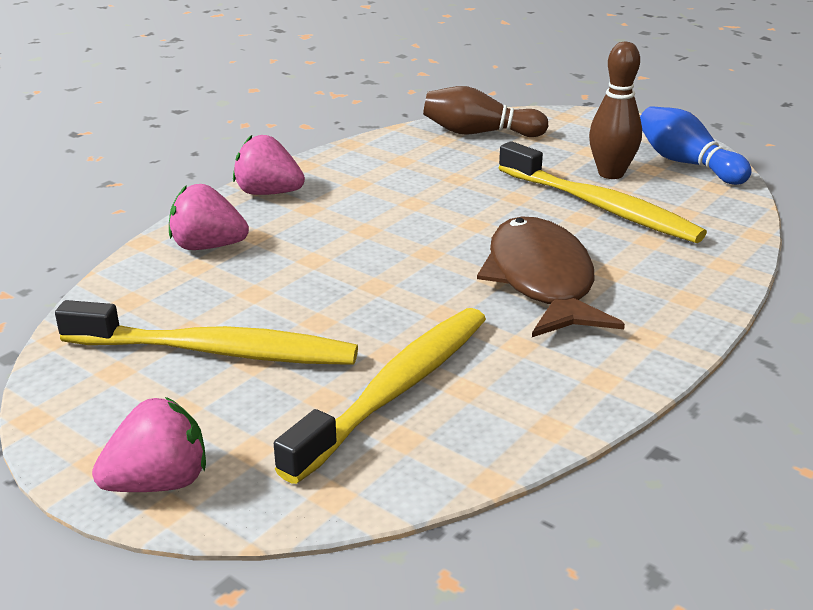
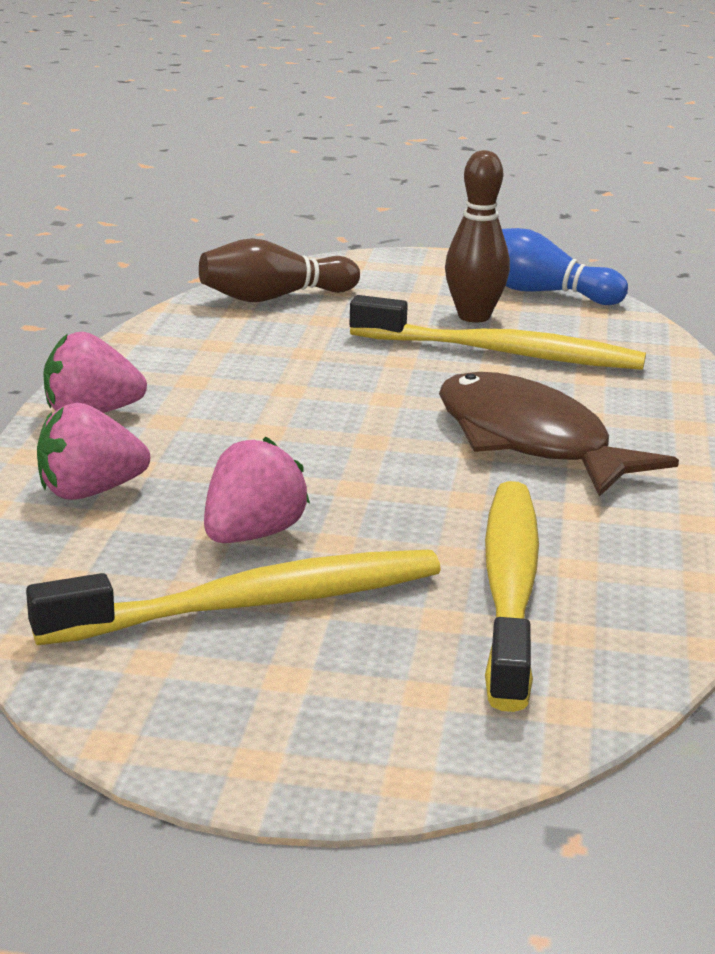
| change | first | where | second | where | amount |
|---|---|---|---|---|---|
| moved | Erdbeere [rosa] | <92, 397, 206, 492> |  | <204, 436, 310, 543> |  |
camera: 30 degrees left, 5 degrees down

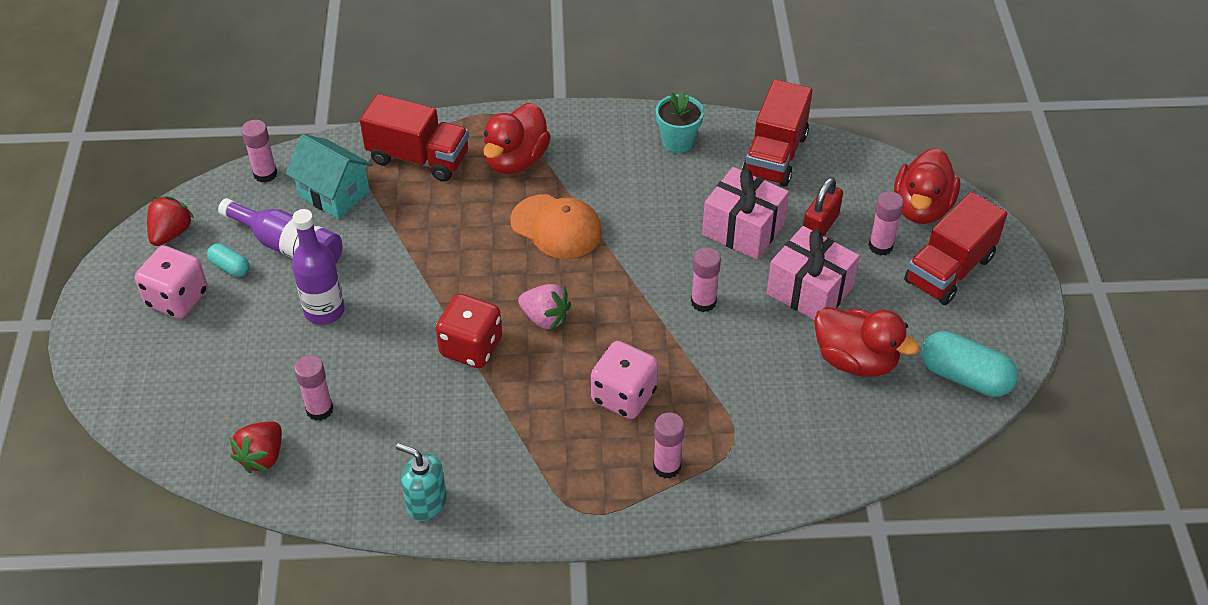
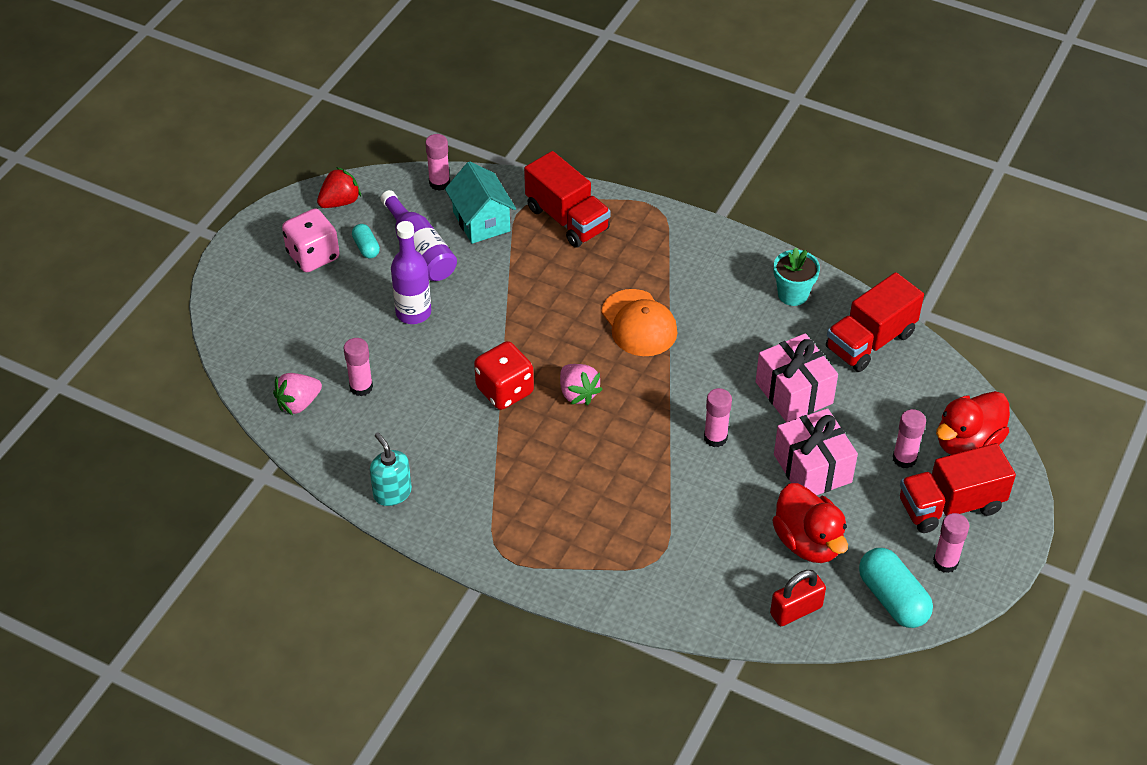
| change | first | where | second | where | amount |
|---|---|---|---|---|---|
| removed | Ente [rot] | <483, 103, 551, 174> |  |  |  |
| removed | Spielwürfel [rosa] | <591, 341, 658, 419> |  |  |  |
| moved | Klebestift [rosa] | <653, 412, 684, 478> |  | <933, 513, 969, 573> |  |
| moved | Vorhängeschloss [rot] | <803, 177, 843, 236> |  | <770, 570, 826, 626> |  |
| recoloured | Erdbeere [rot] | <229, 421, 282, 473> | Erdbeere [rosa] | <273, 373, 322, 415> |  |
camera: 30 degrees right, 0 degrees up

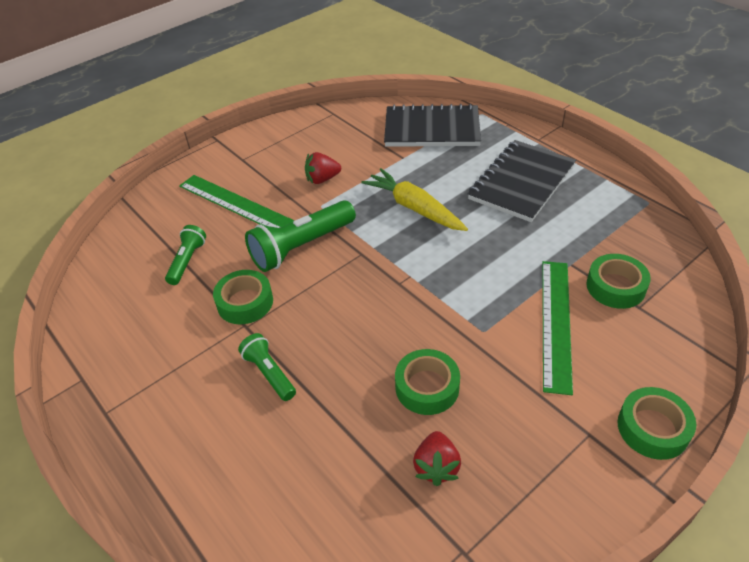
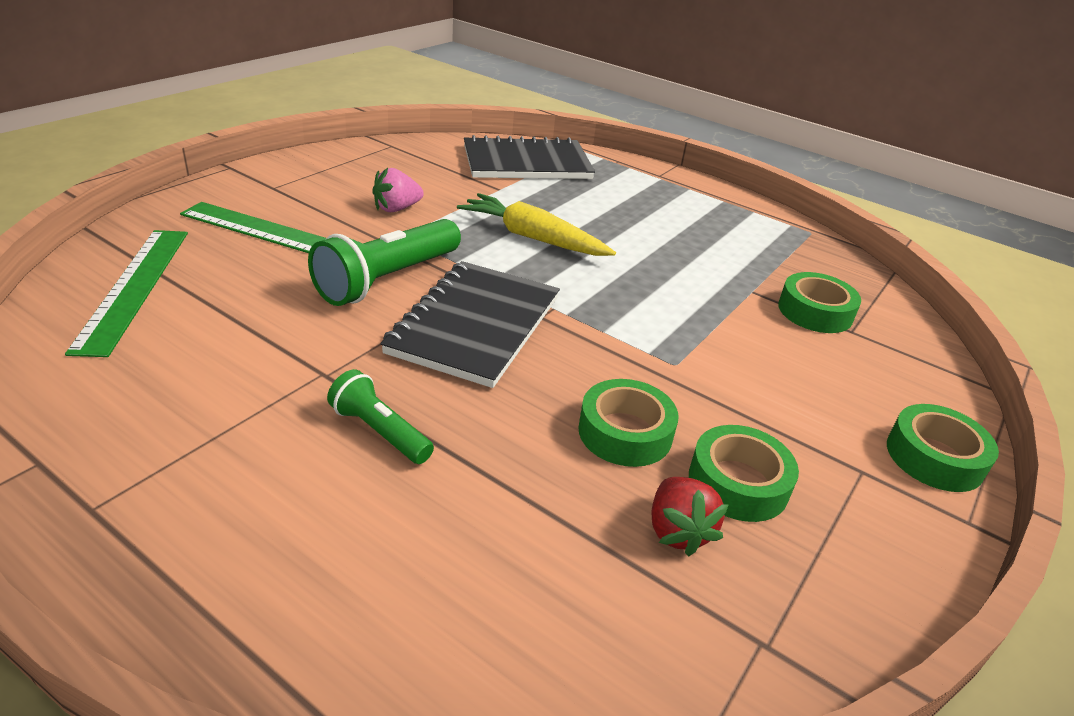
| change | first | where | second | where | amount |
|---|---|---|---|---|---|
| removed | Taschenlampe [grün] | <165, 225, 206, 285> |  |  |  |
| moved | Klebeband [grün] | <213, 270, 273, 324> |  | <689, 425, 799, 522> |  |
| moved | Notizbuch [schwarz] | <468, 140, 576, 222> |  | <380, 261, 560, 388> |  |
| moved | Lineal [grün] | <542, 261, 573, 395> |  | <65, 230, 188, 357> |  |
| recoloured | Erdbeere [rot] | <305, 152, 341, 184> | Erdbeere [rosa] | <372, 168, 424, 212> |  |
camera: 20 degrees left, 10 degrees down

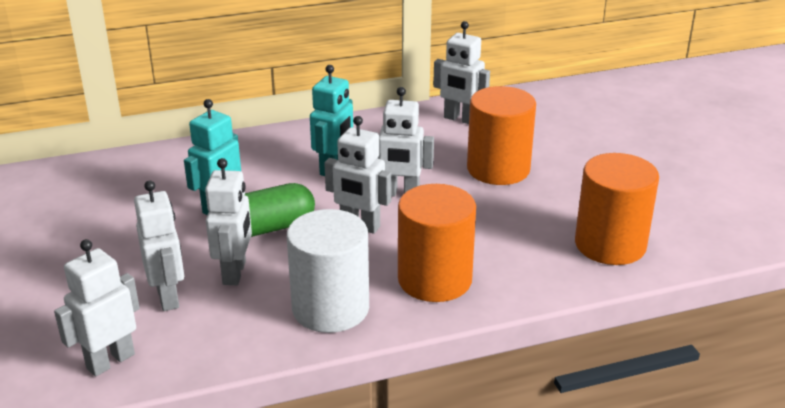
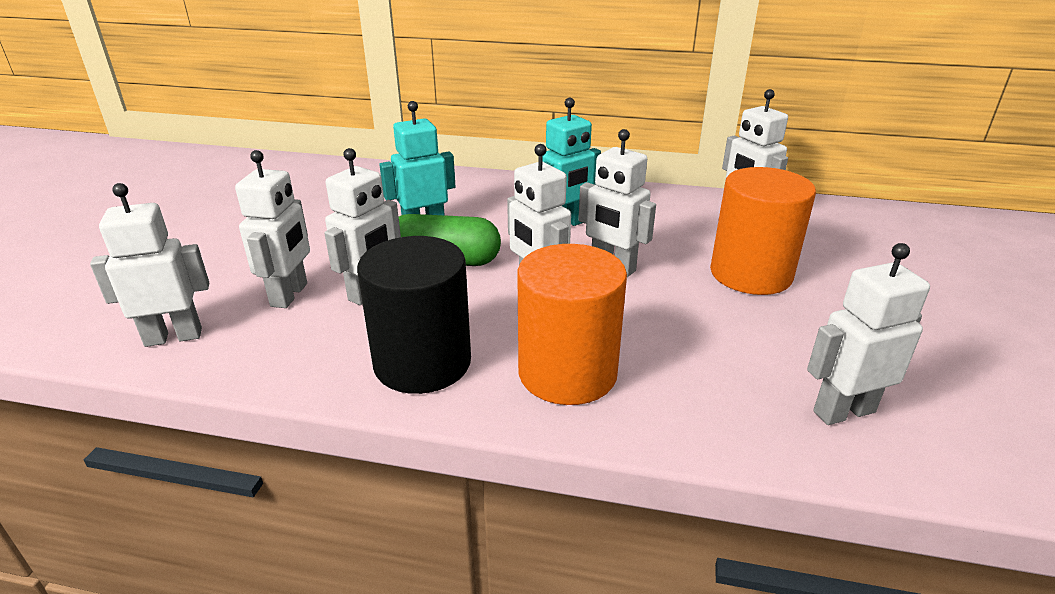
| change | first | where | second | where | amount |
|---|---|---|---|---|---|
| replaced | Vollzylinder [orange] | <575, 153, 659, 265> | Roboter [weiß] | <807, 243, 930, 425> |  |
| recoloured | Vollzylinder [weiß] | <287, 209, 369, 333> | Vollzylinder [schwarz] | <357, 236, 471, 394> |  |
camera: 30 degrees right, 0 degrees up

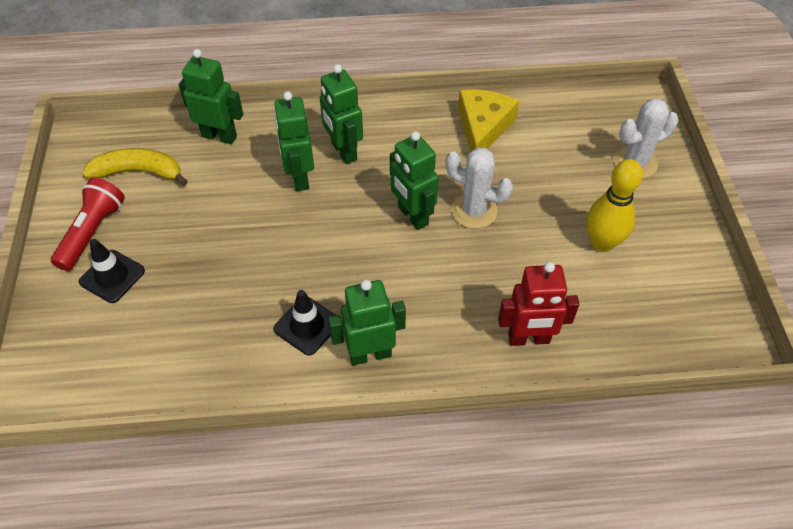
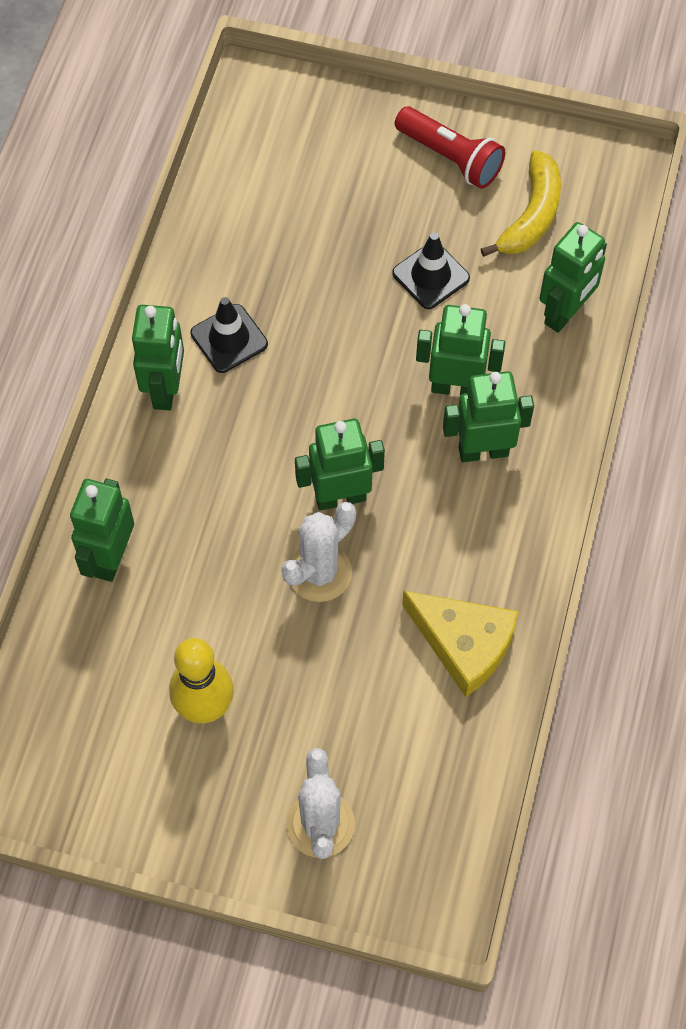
| change | first | where | second | where | amount |
|---|---|---|---|---|---|
| moved | Leitkegel [schwarz] | <79, 239, 145, 303> |  | <392, 232, 470, 309> |  |
| recoloured | Roboter [rot] | <498, 262, 579, 346> | Roboter [grün] | <70, 479, 134, 582> |  |
camera: 110 degrees right, 10 degrees up

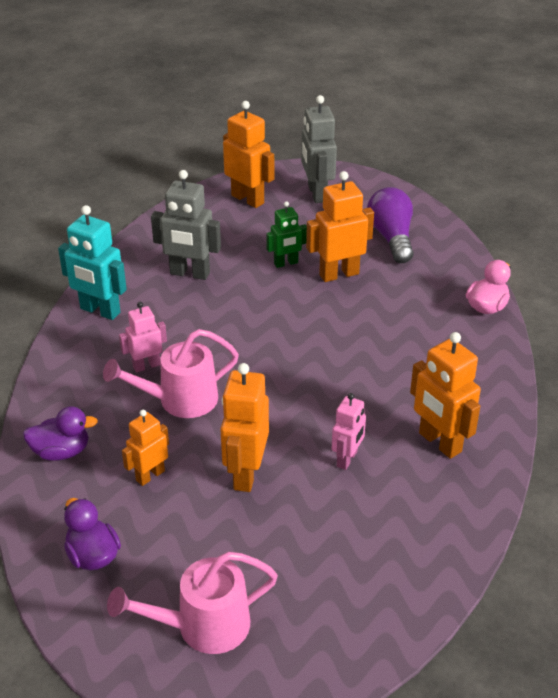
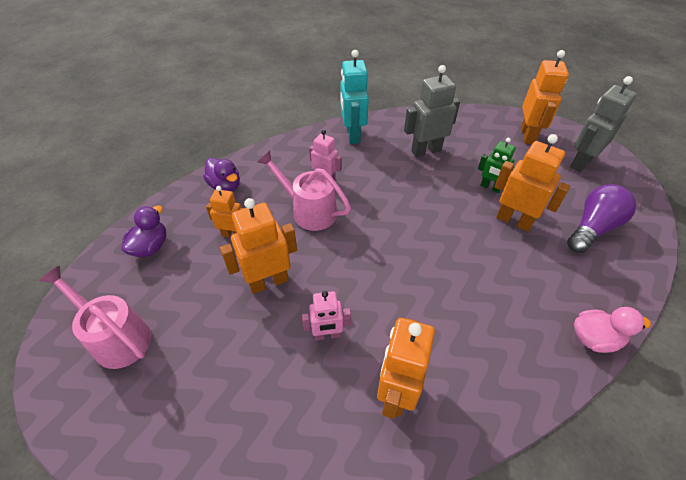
| change | first | where | second | where | amount |
|---|---|---|---|---|---|
| turned | Roboter [grau] | <151, 170, 221, 280> |  | <404, 65, 460, 157> | 90 degrees clockwise |
camera: 55 degrees right, 10 degrees up

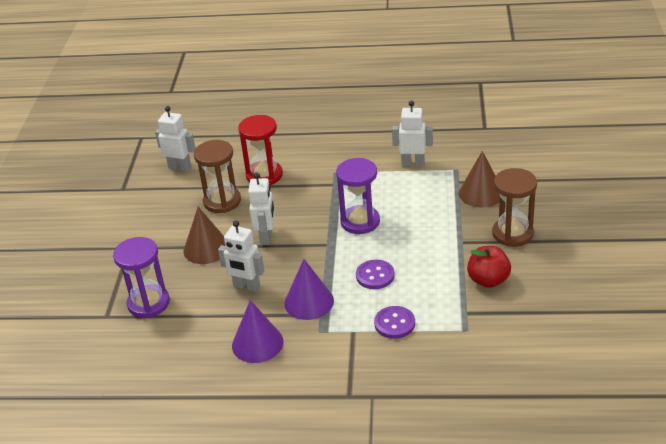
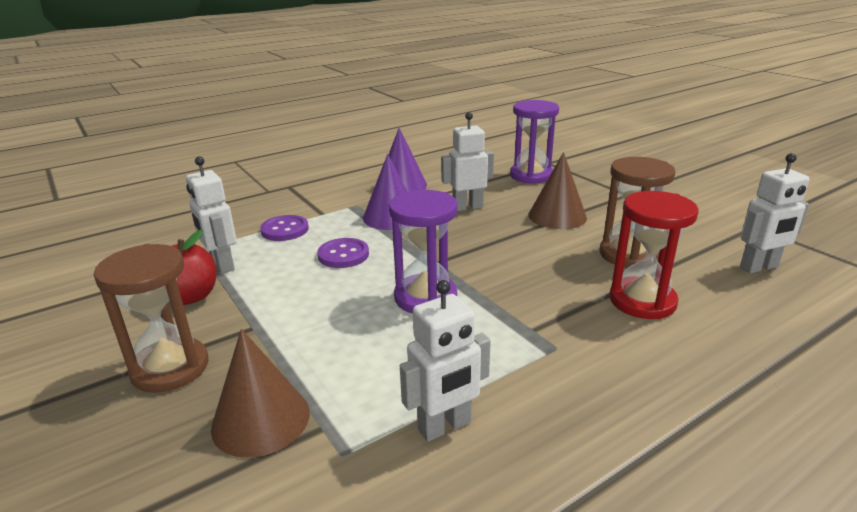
| change | first | where | second | where | amount |
|---|---|---|---|---|---|
| moved | Roboter [weiß] | <248, 173, 275, 245> |  | <186, 157, 237, 274> |  |
camera: 140 degrees right, 10 degrees down

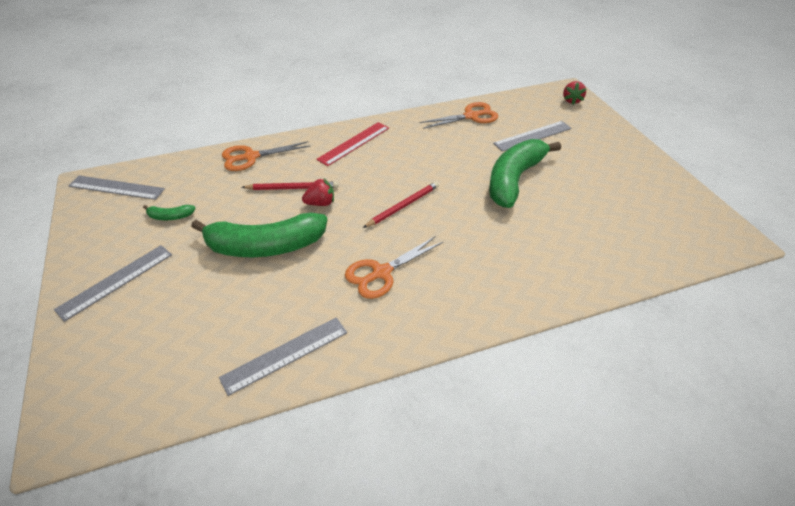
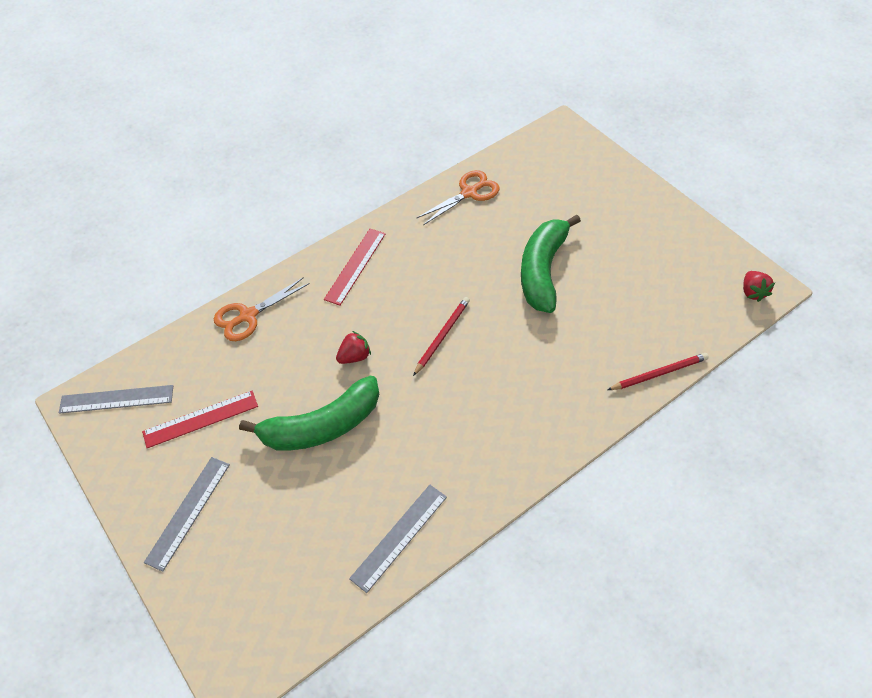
| change | first | where | second | where | amount |
|---|---|---|---|---|---|
| removed | Schere [orange] | <345, 237, 443, 299> |  |  |  |
| removed | Lineal [grau] | <493, 121, 572, 152> |  |  |  |
| moved | Bleistift [rot] | <242, 182, 339, 190> |  | <608, 353, 709, 390> |  |
| moved | Erdbeere [rot] | <563, 81, 586, 105> |  | <743, 271, 775, 302> |  |
| replaced | Banane [grün] | <143, 205, 195, 220> | Lineal [rot] | <142, 391, 258, 448> |  |
camera: 15 degrees left, 10 degrees up

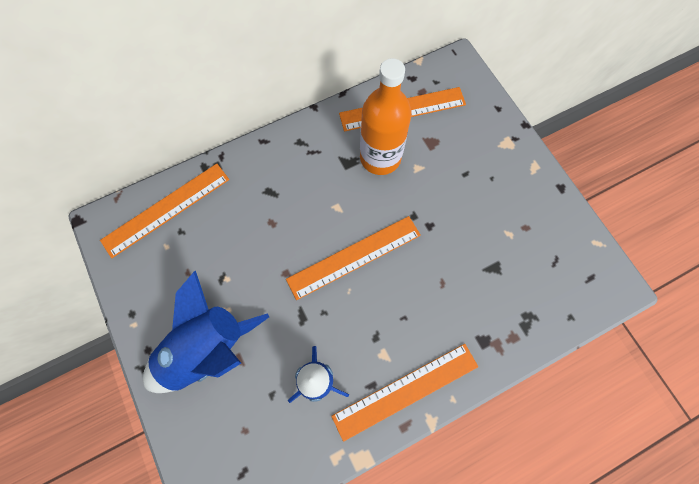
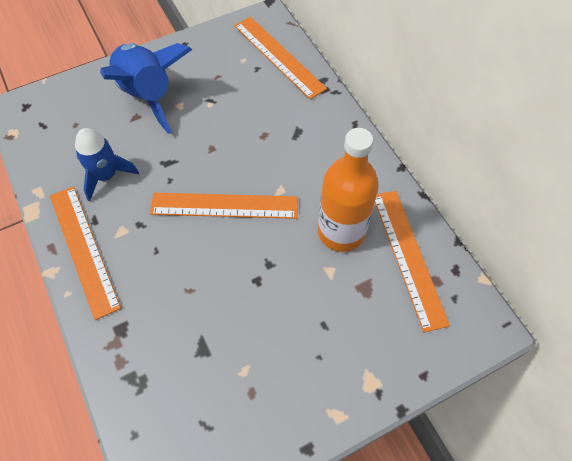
| change | first | where | second | where | amount |
|---|---|---|---|---|---|
| turned | Lineal [orange] | <286, 216, 421, 300> |  | <150, 193, 298, 219> | 60 degrees counterclockwise |
camera: 90 degrees right, 10 degrees down

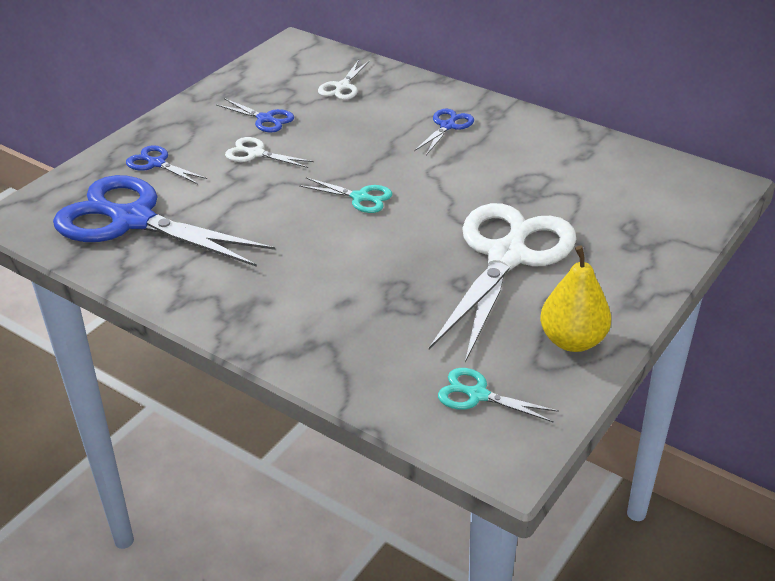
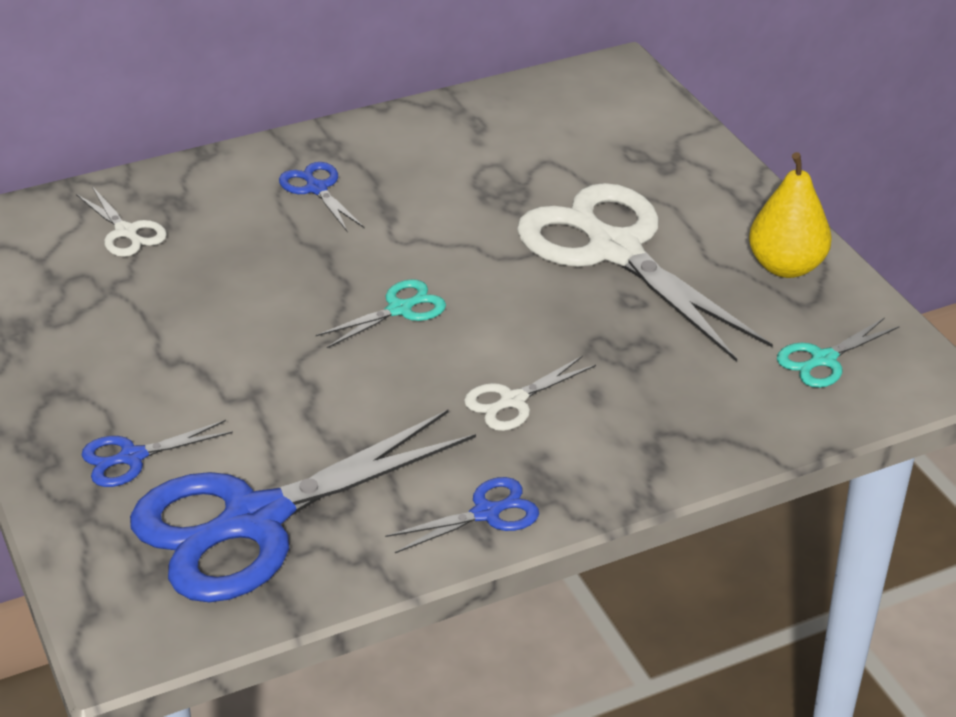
| change | first | where | second | where | amount |
|---|---|---|---|---|---|
| moved | Schere [blau] | <217, 98, 294, 133> |  | <385, 477, 539, 553> |  |
| moved | Schere [weiß] | <225, 137, 314, 168> |  | <464, 356, 596, 431> |  |
camera: 60 degrees left, 0 degrees up

